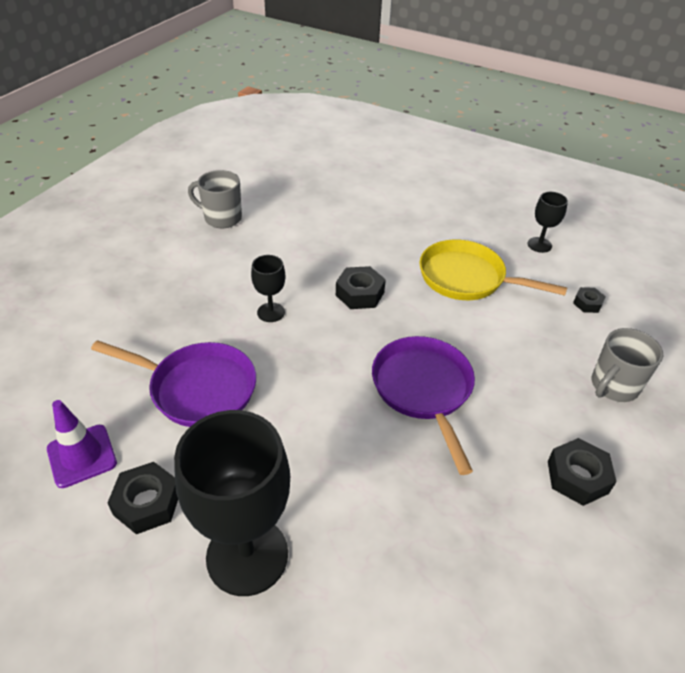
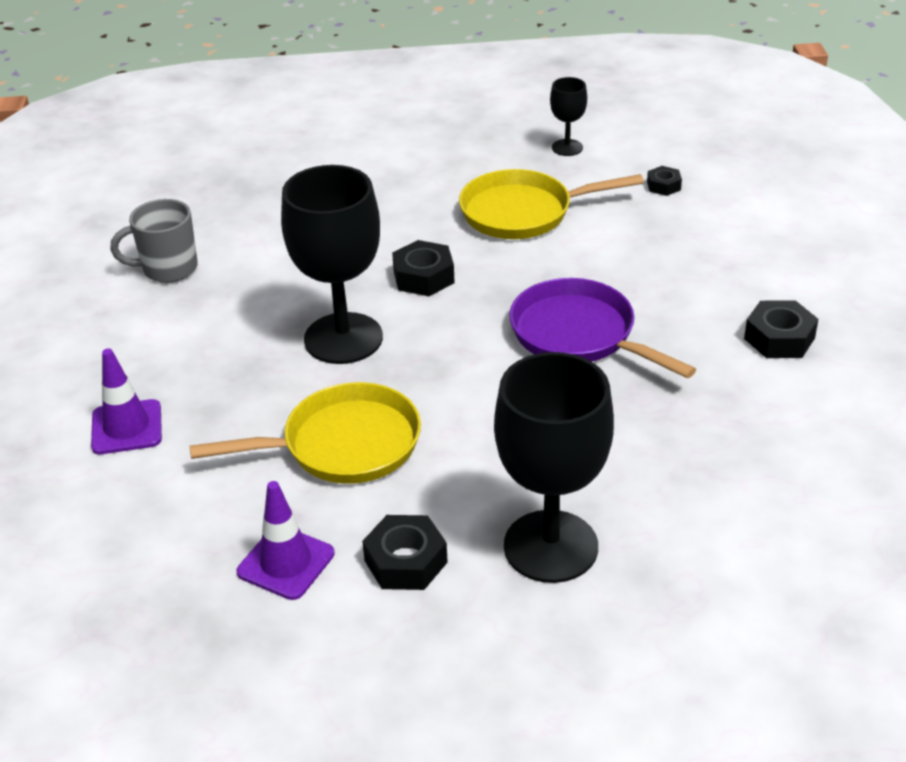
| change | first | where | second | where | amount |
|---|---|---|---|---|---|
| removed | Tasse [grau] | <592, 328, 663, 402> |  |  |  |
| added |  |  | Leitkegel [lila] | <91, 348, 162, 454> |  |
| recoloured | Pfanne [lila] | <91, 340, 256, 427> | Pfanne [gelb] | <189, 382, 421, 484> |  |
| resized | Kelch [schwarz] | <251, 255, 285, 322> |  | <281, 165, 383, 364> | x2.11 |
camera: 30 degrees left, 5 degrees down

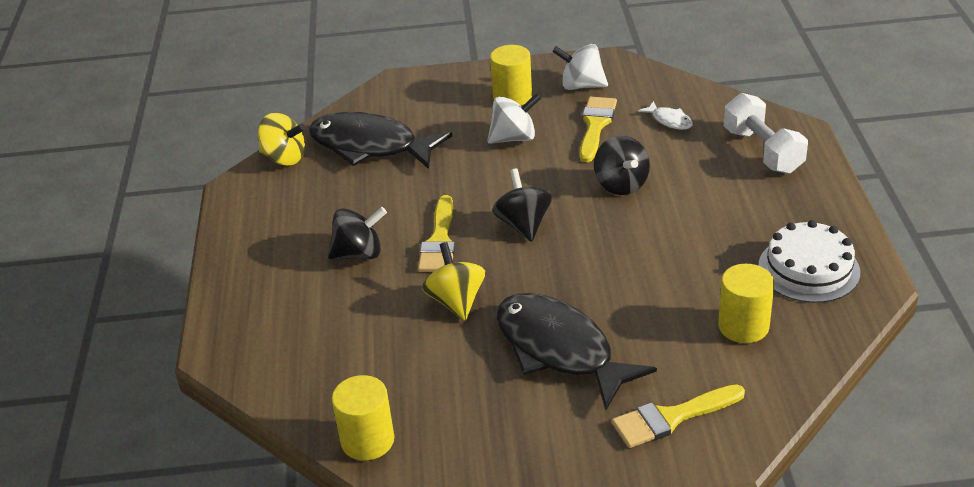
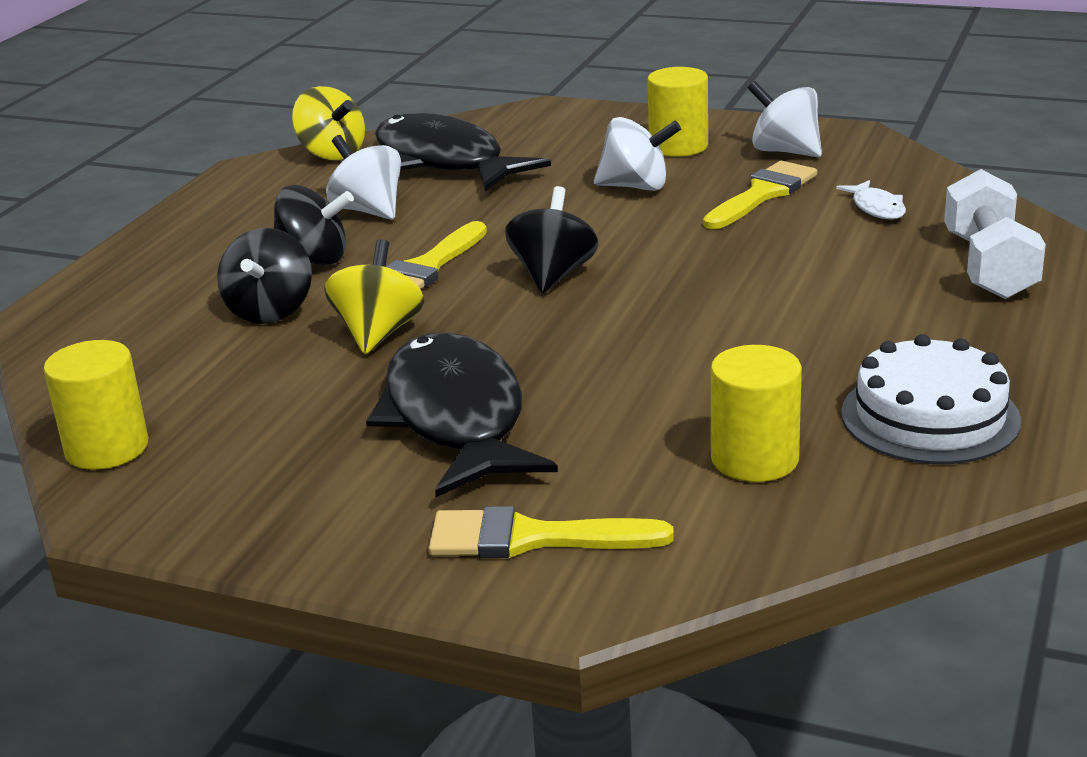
| change | first | where | second | where | amount |
|---|---|---|---|---|---|
| added |  |  | Kreisel [weiß] | <326, 135, 401, 220> |  |
| moved | Kreisel [schwarz] | <594, 136, 650, 195> |  | <217, 228, 312, 324> |  |
camera: 25 degrees right, 10 degrees down

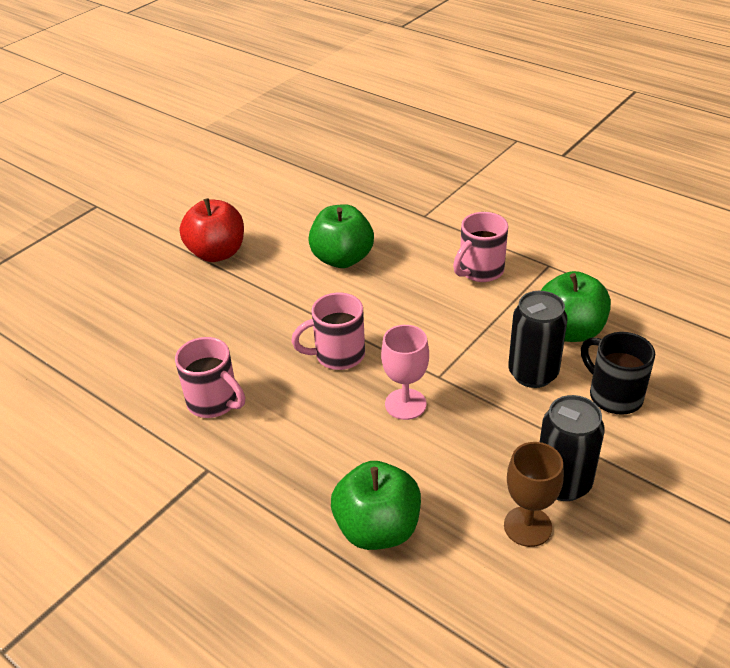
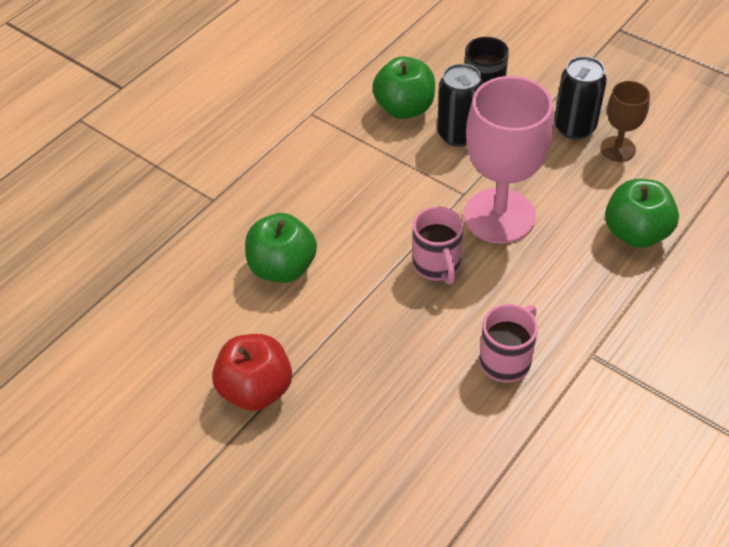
| change | first | where | second | where | amount |
|---|---|---|---|---|---|
| removed | Tasse [rosa] | <453, 212, 508, 282> |  |  |  |
| resized | Kelch [rosa] | <381, 325, 429, 420> |  | <464, 76, 553, 244> | x1.94 |
camera: 90 degrees left, 10 degrees up

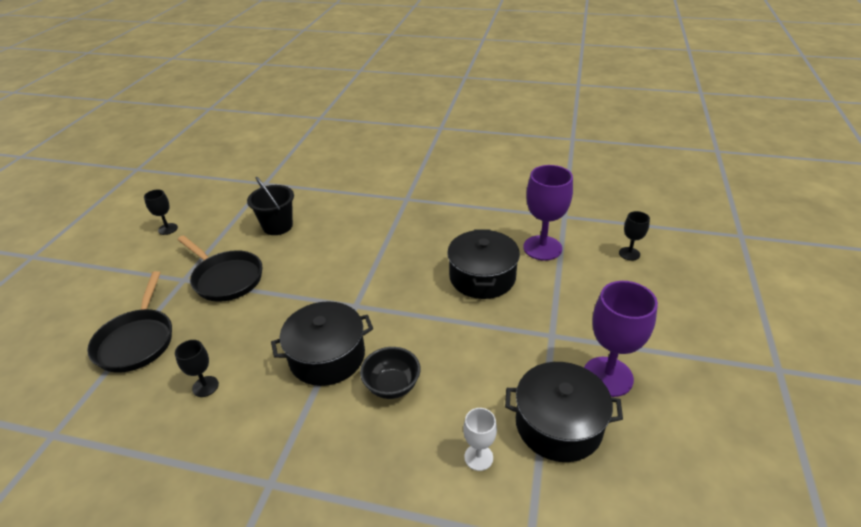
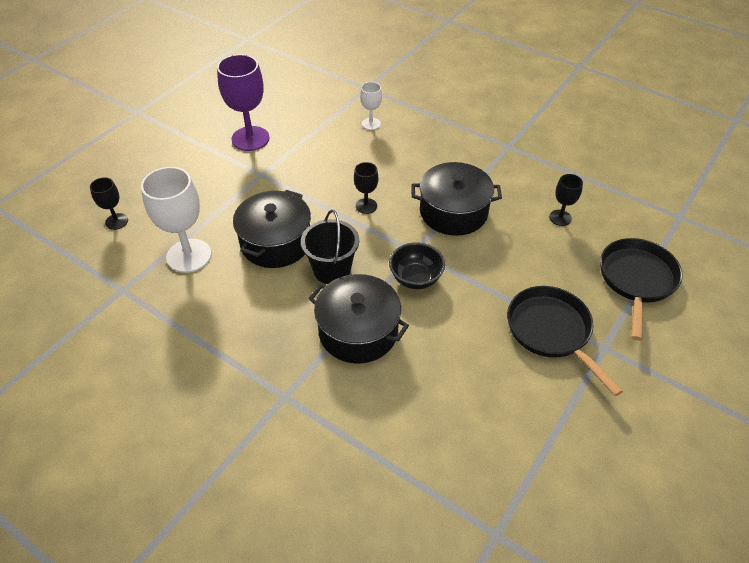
| change | first | where | second | where | amount |
|---|---|---|---|---|---|
| moved | Kelch [schwarz] | <144, 190, 178, 235> |  | <354, 162, 378, 214> |  |
| moved | Eimer [schwarz] | <247, 177, 294, 235> |  | <301, 210, 359, 284> |  |
| moved | Schüssel [schwarz] | <360, 347, 421, 399> |  | <389, 242, 445, 289> |  |
| moved | Kochtopf [schwarz] | <505, 362, 623, 462> |  | <308, 274, 409, 364> |  |
| recoloured | Kelch [lila] | <523, 165, 573, 261> | Kelch [weiß] | <141, 167, 211, 273> |  |
camera: 160 degrees left, 10 degrees up

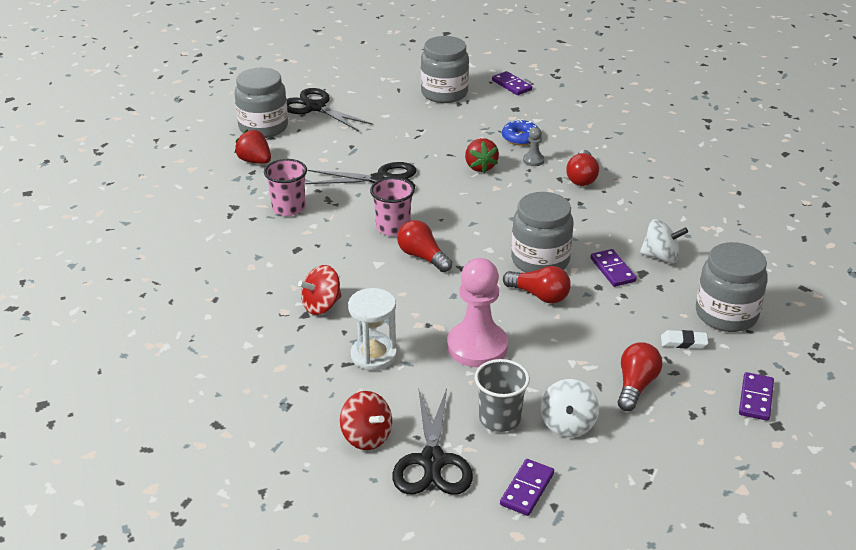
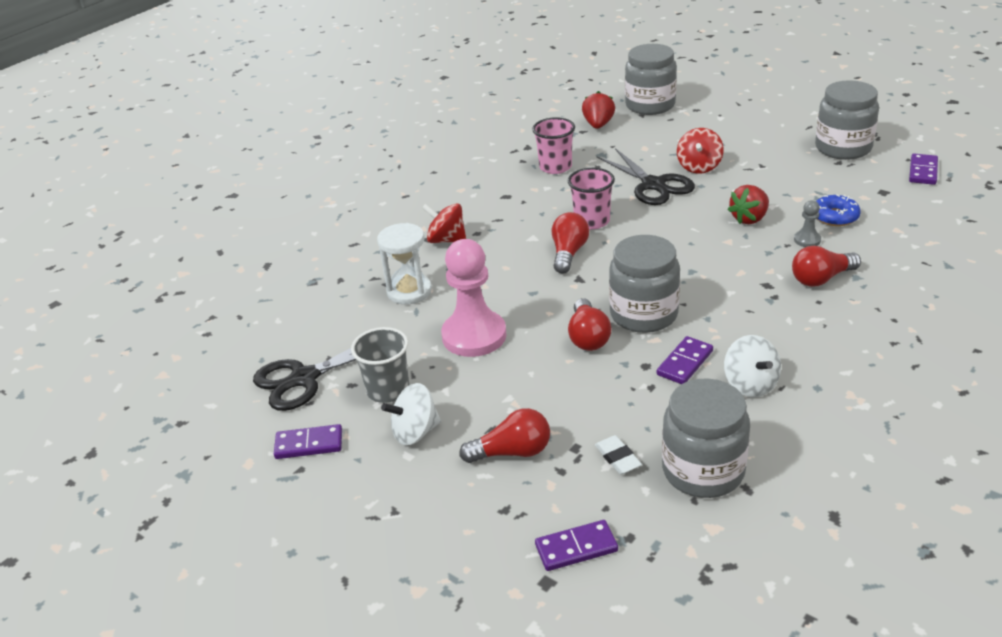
| change | first | where | second | where | amount |
|---|---|---|---|---|---|
| removed | Schere [schwarz] | <287, 88, 373, 131> |  |  |  |
| moved | Kreisel [rot] | <340, 391, 392, 450> |  | <677, 128, 724, 174> |  |
camera: 60 degrees right, 0 degrees up

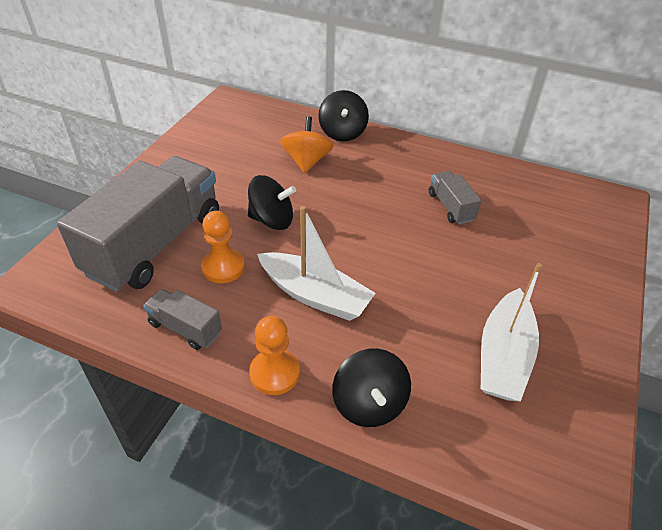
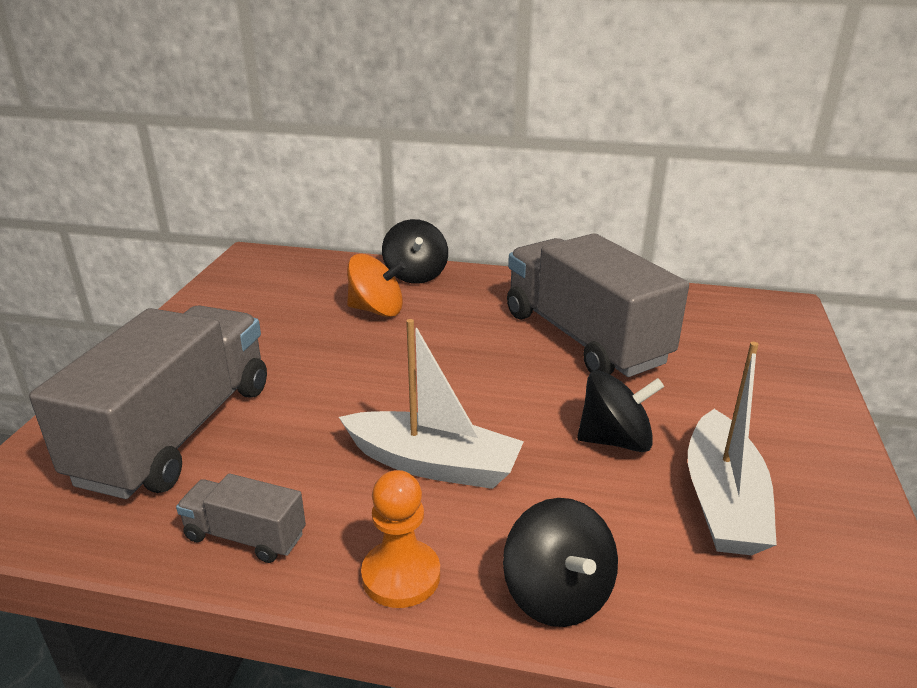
| change | first | where | second | where | amount |
|---|---|---|---|---|---|
| removed | Bauer [orange] | <201, 211, 245, 283> |  |  |  |
| moved | Kreisel [schwarz] | <248, 175, 296, 230> |  | <577, 370, 664, 452> |  |
| turned | Kreisel [orange] | <280, 116, 334, 173> |  | <347, 254, 405, 317> | 105 degrees clockwise |
| resized | Lastwagen [grau] | <429, 171, 481, 224> |  | <507, 233, 689, 377> | x2.27 |
camera: 10 degrees left, 15 degrees down

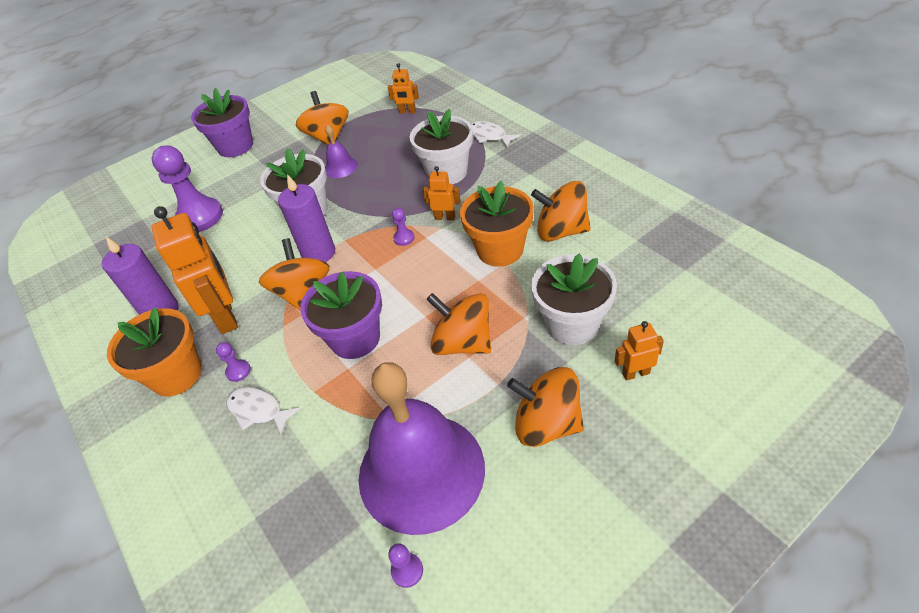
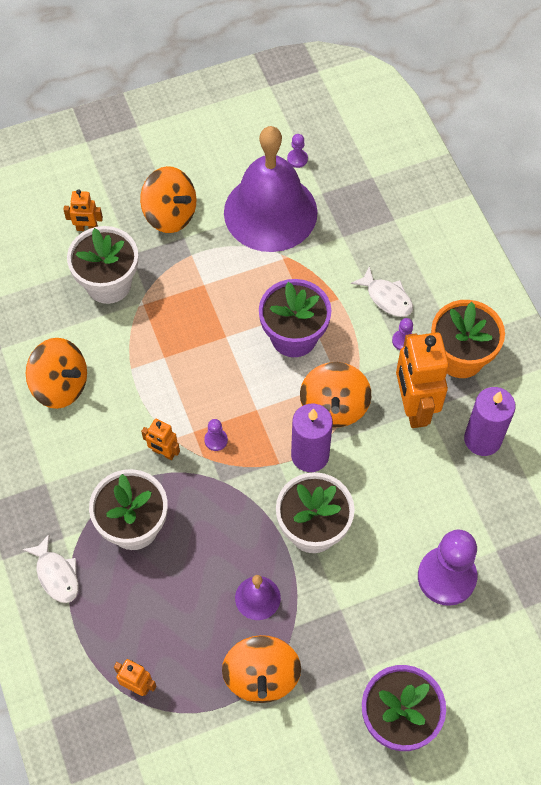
| change | first | where | second | where | amount |
|---|---|---|---|---|---|
| removed | Kreisel [orange] | <426, 293, 491, 355> |  |  |  |
| removed | Blumentopf [orange] | <460, 181, 534, 267> |  |  |  |
camera: 170 degrees left, 15 degrees up

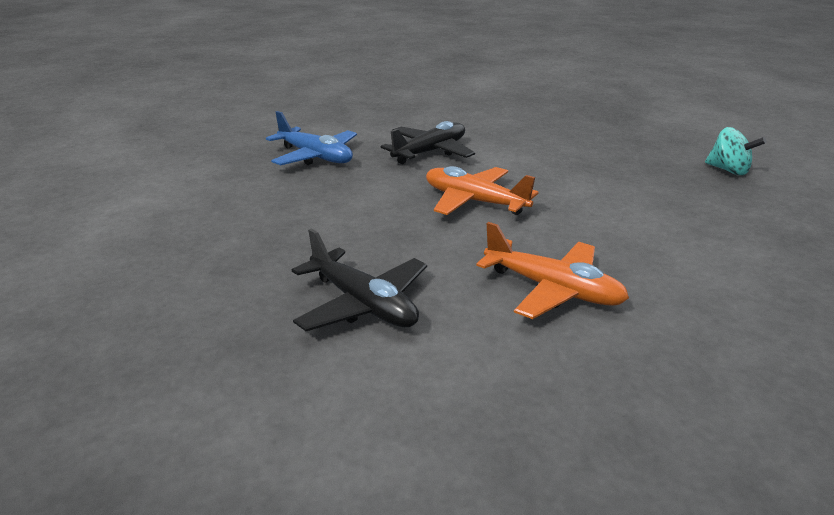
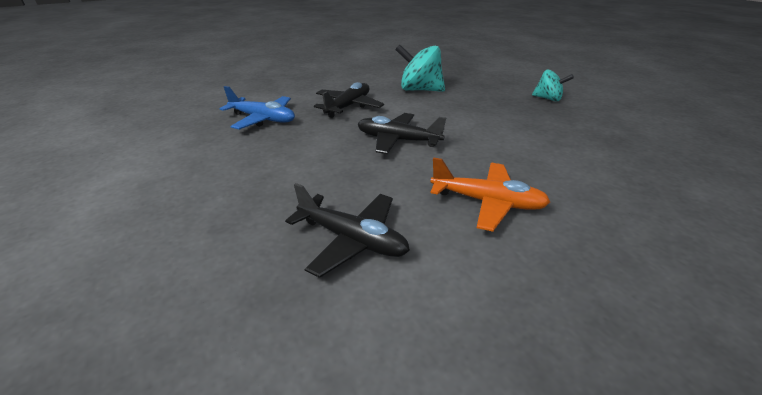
| change | first | where | second | where | amount |
|---|---|---|---|---|---|
| added |  |  | Kreisel [türkis] | <395, 44, 445, 92> |  |
| recoloured | Flugzeug [orange] | <426, 166, 538, 215> | Flugzeug [schwarz] | <358, 113, 446, 154> |  |
camera: 15 degrees left, 5 degrees up

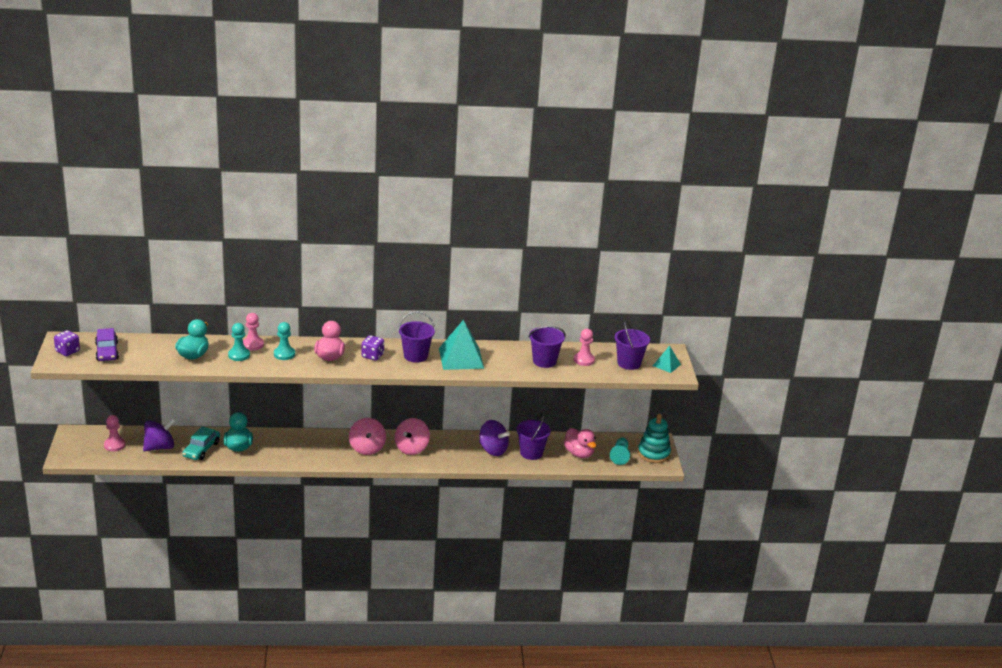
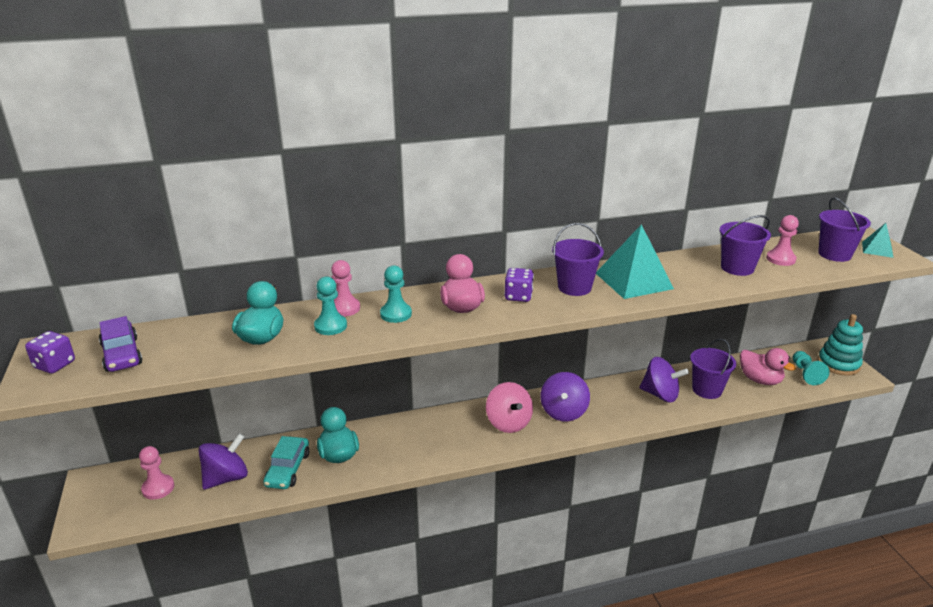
| change | first | where | second | where | amount |
|---|---|---|---|---|---|
| recoloured | Kreisel [rosa] | <395, 418, 430, 455> | Kreisel [lila] | <540, 372, 590, 421> |  |
camera: 10 degrees left, 0 degrees up

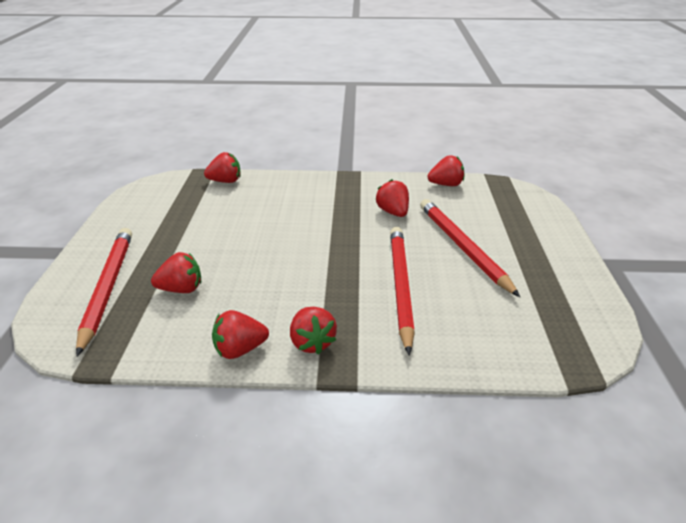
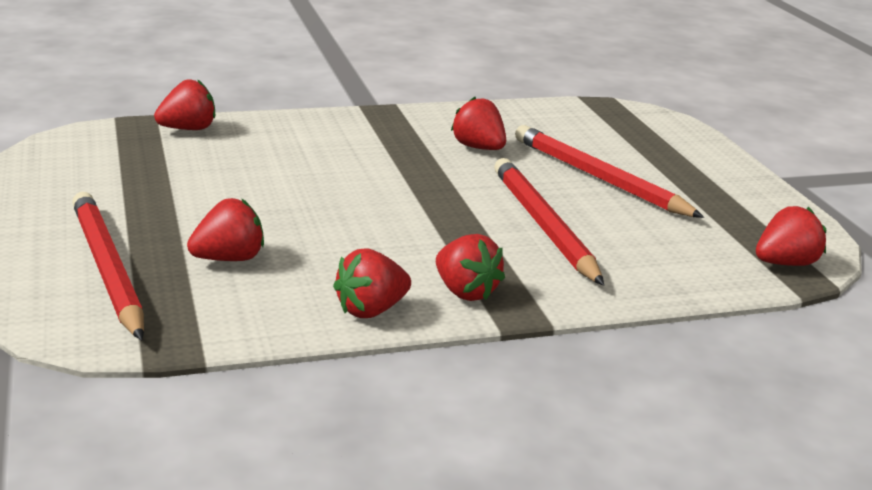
| change | first | where | second | where | amount |
|---|---|---|---|---|---|
| moved | Erdbeere [rot] | <427, 155, 464, 186> |  | <756, 206, 826, 266> |  |
camera: 20 degrees left, 10 degrees down

